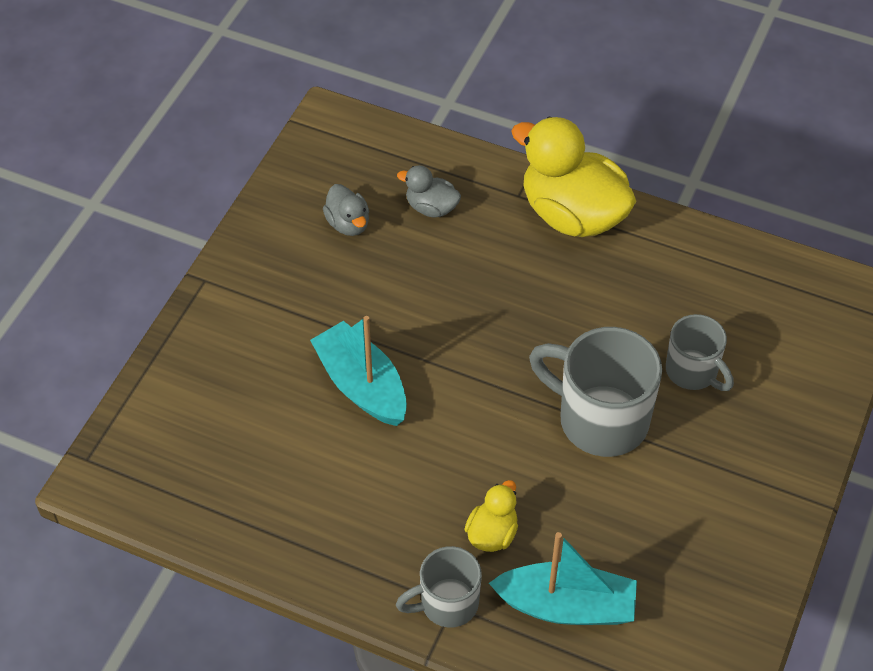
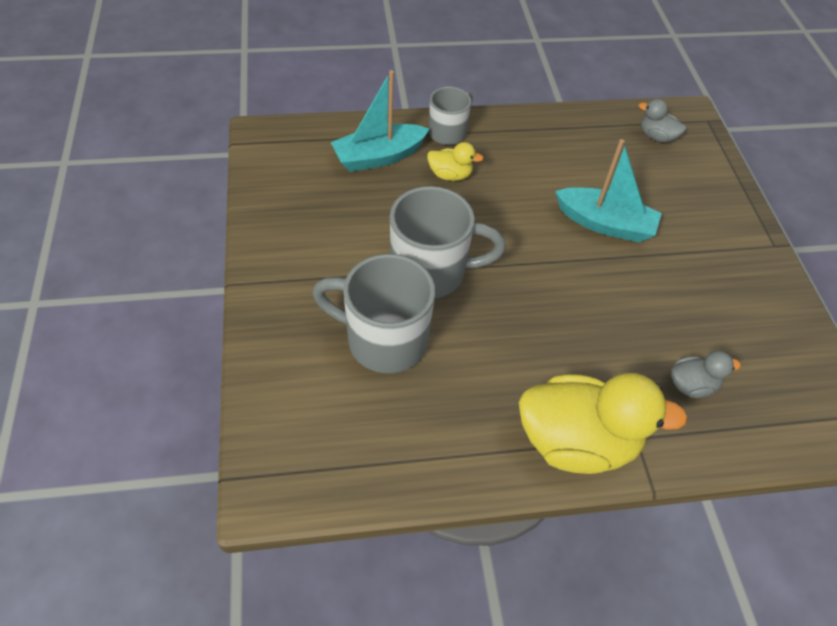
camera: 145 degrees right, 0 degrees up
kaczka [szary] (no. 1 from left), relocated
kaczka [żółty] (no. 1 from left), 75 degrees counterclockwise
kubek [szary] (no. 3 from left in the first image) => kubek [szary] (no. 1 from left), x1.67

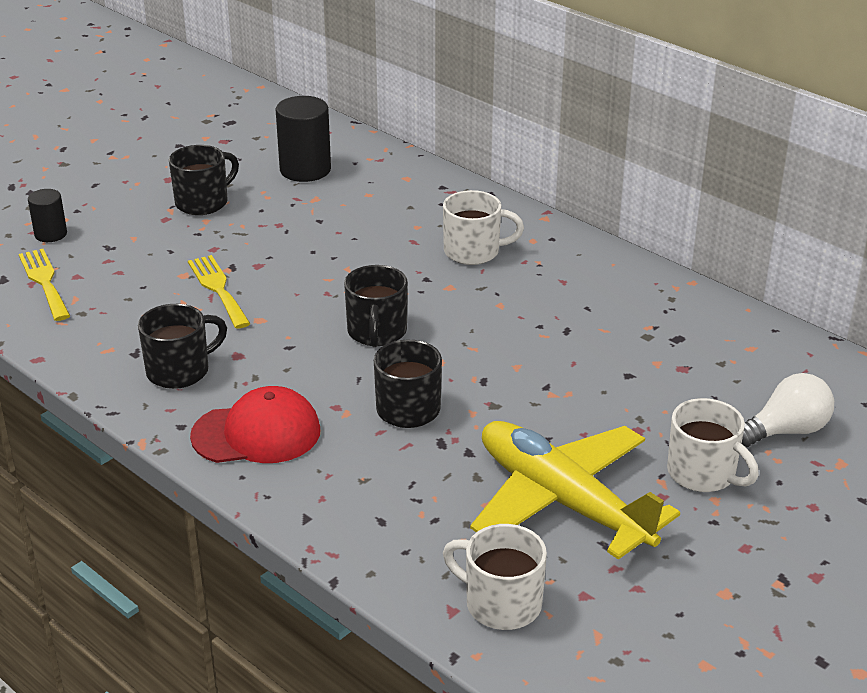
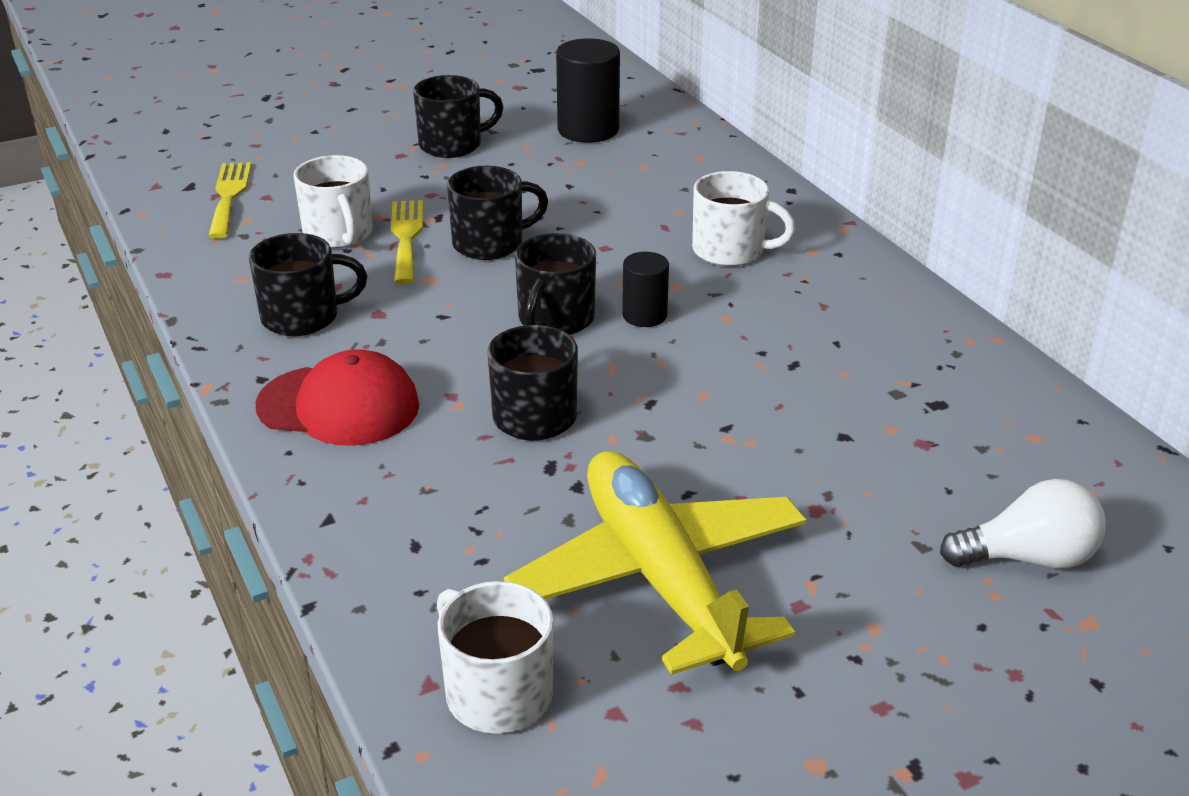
camera: 20 degrees right, 0 degrees up
walec [czarny] (no. 1 from left in the first image) => walec [czarny] (no. 2 from left), relocated
kubek [biały] (no. 3 from left in the first image) => kubek [biały] (no. 1 from left), relocated
nothing => kubek [czarny] (no. 3 from left)

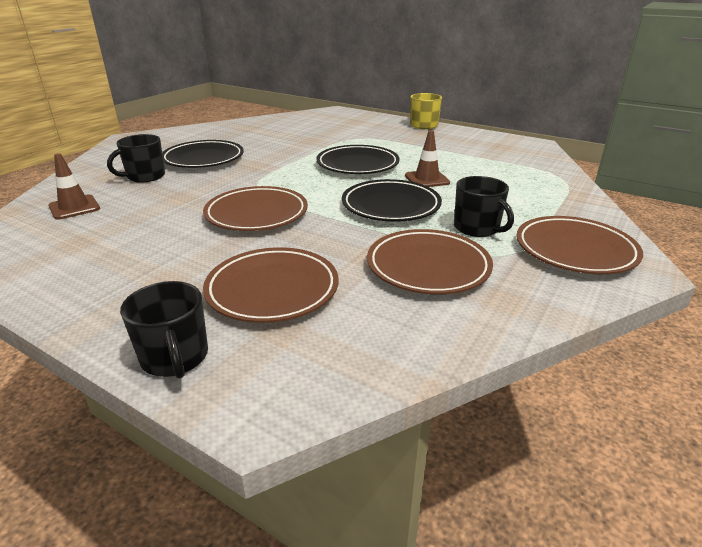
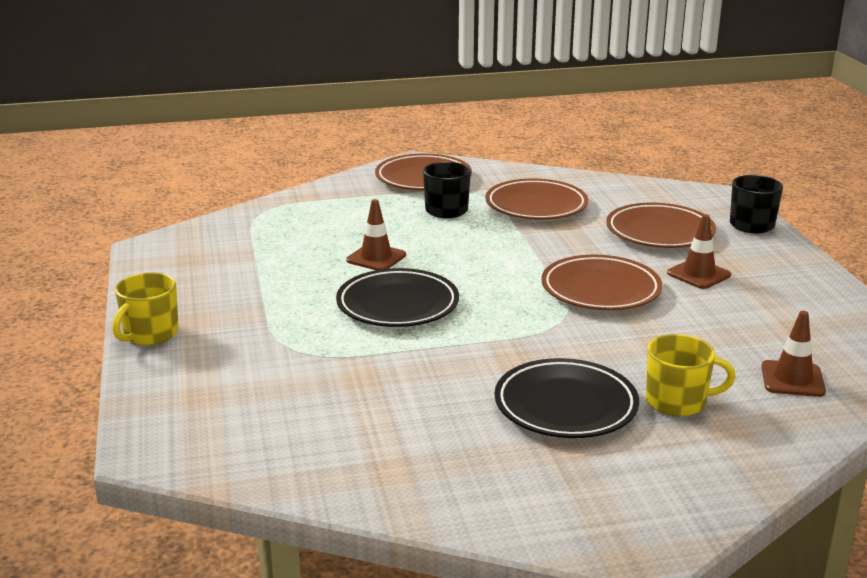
camera: 135 degrees left, 5 degrees down
kubek [czarny] (no. 1 from left) => kubek [żółty] (no. 2 from left)
talerz [czarny] (no. 3 from left) => nothing
nothing => pachołek [brązowy] (no. 2 from left)

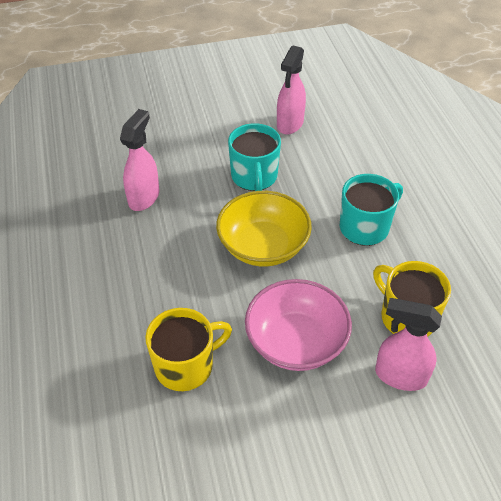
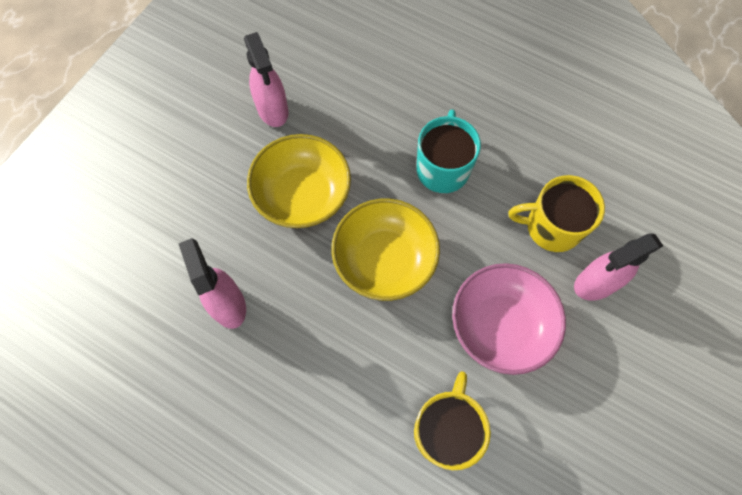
camera: 45 degrees left, 20 degrees up
kubek [turkusowy] (no. 1 from left) => miska [żółty] (no. 1 from left)

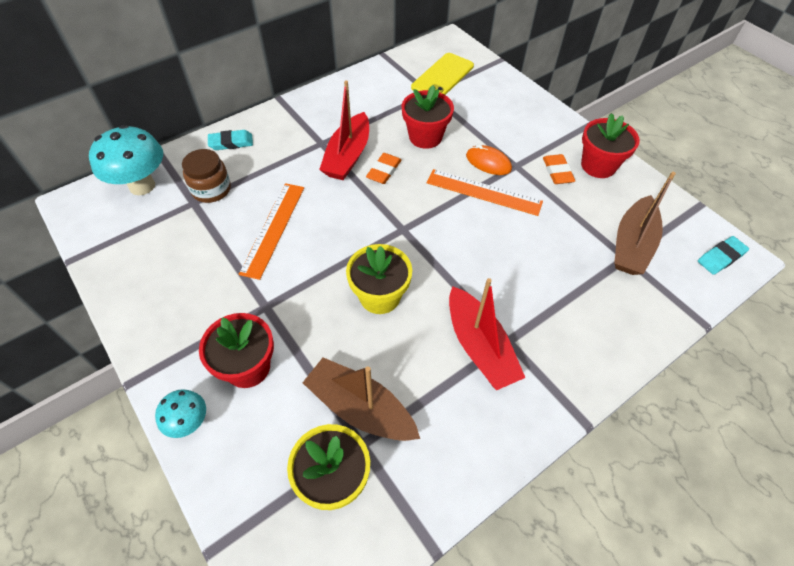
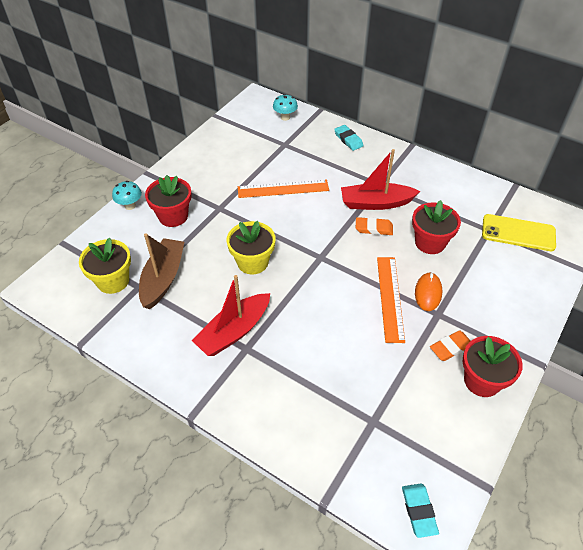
camera: 70 degrees right, 5 degrees down
grzyb [turkusowy] (no. 1 from left in the first image) => grzyb [turkusowy] (no. 2 from left), x0.54
słoik [brązowy] => nothing
łódka [brązowy] (no. 2 from left) => nothing
gumka do mazania [turkusowy] (no. 2 from left), 45 degrees clockwise

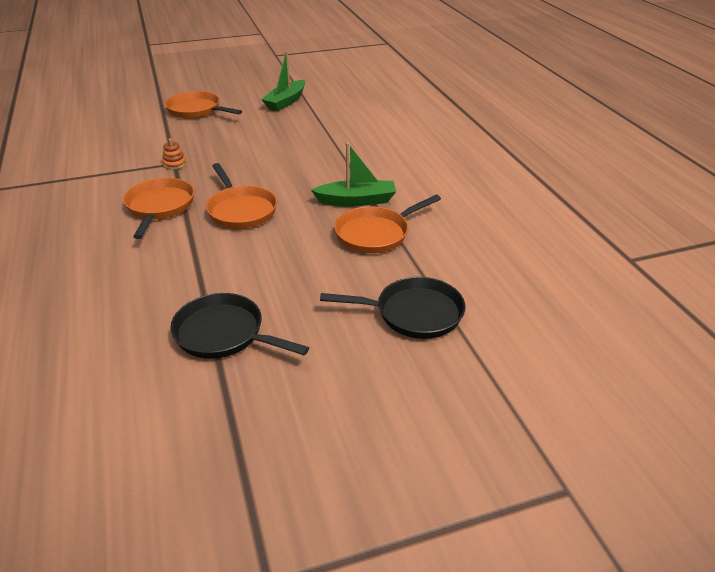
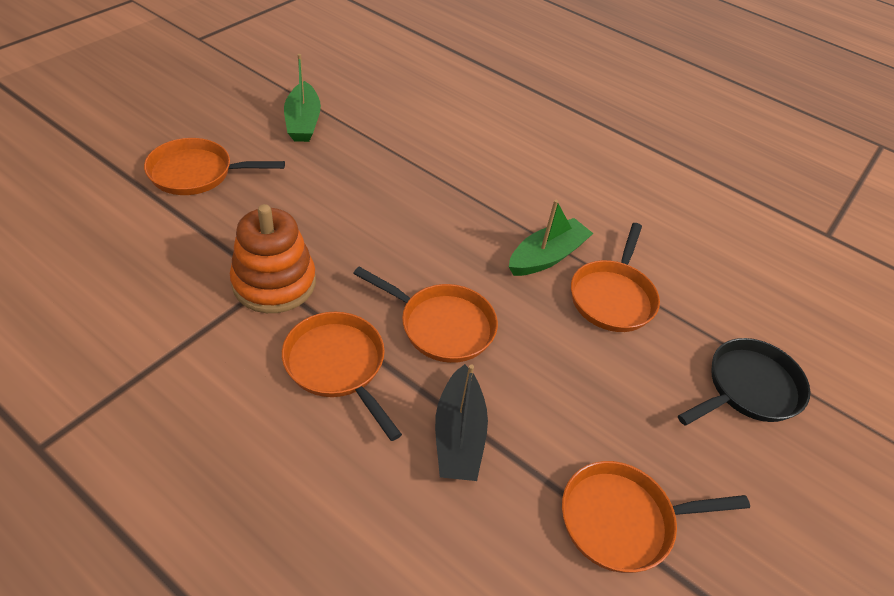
camera: 40 degrees left, 10 degrees up
zabawka nakładanka [pomarańczowy], x2.44
patelnia [czarny] (no. 1 from left) => patelnia [pomarańczowy] (no. 5 from left)
nothing => łódka [czarny]

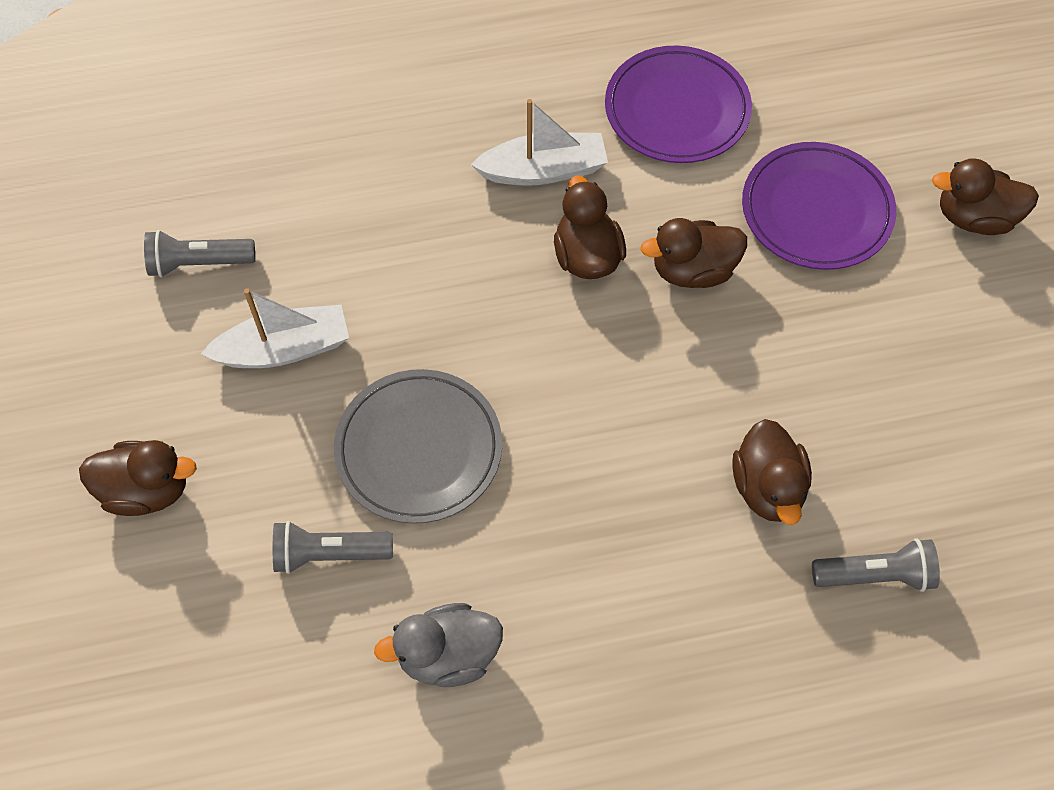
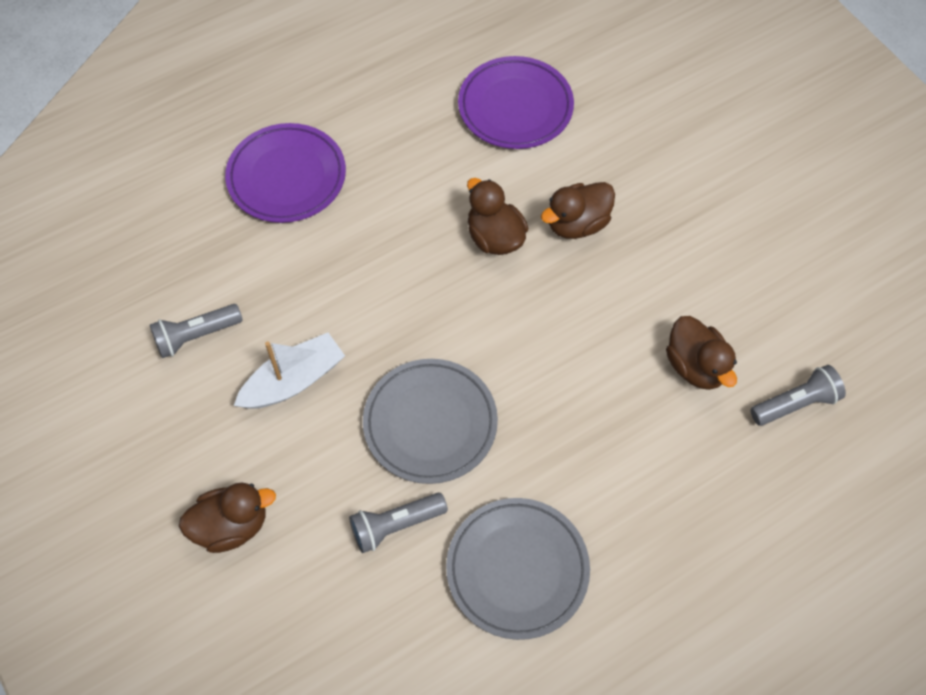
camera: 20 degrees left, 0 degrees up
kaczka [szary] => talerz [szary] (no. 2 from left)
łódka [biały] (no. 2 from left) => nothing
talerz [fioletowy] (no. 2 from left in the first image) => talerz [fioletowy] (no. 1 from left), relocated
kaczka [brązowy] (no. 5 from left) => nothing

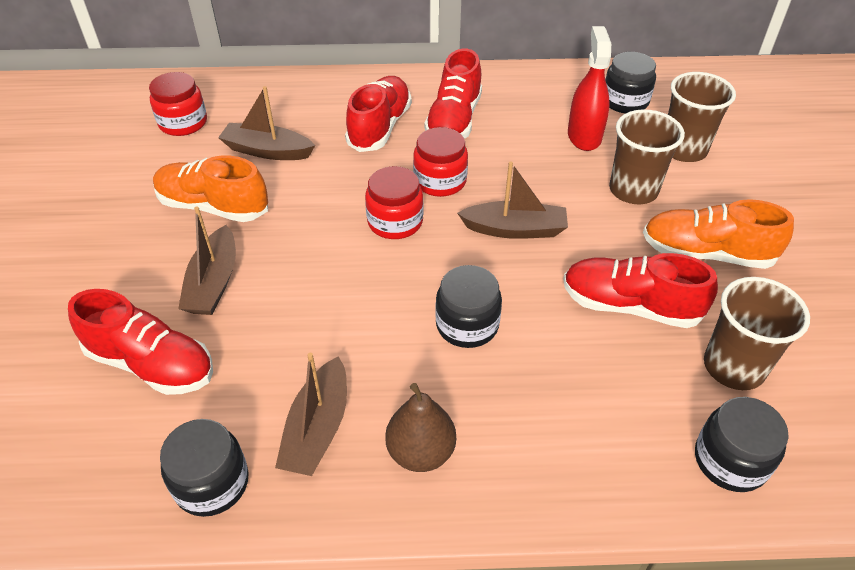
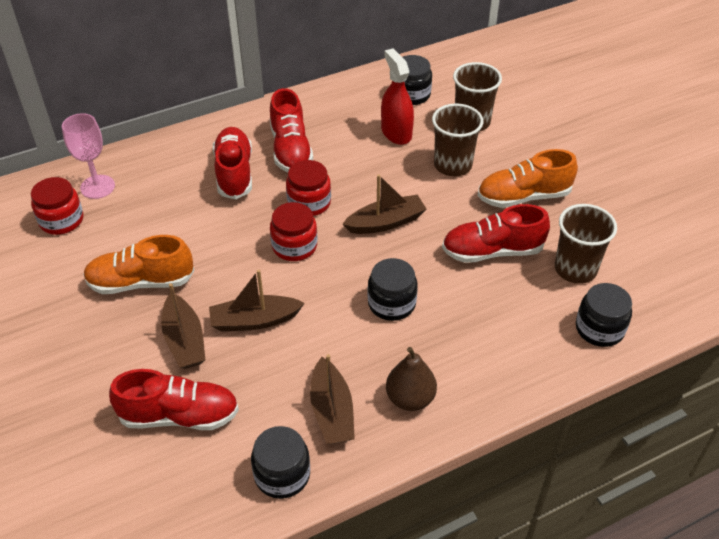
camera: 25 degrees left, 0 degrees up
łódka [brązowy] (no. 2 from left), relocated
nothing => kielich [różowy]

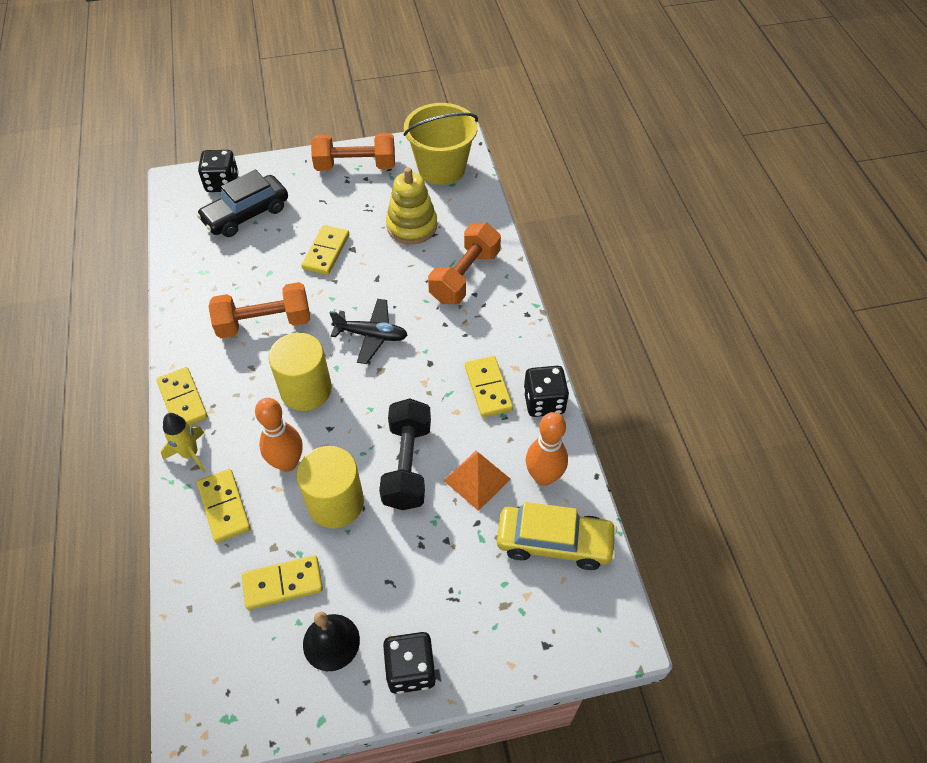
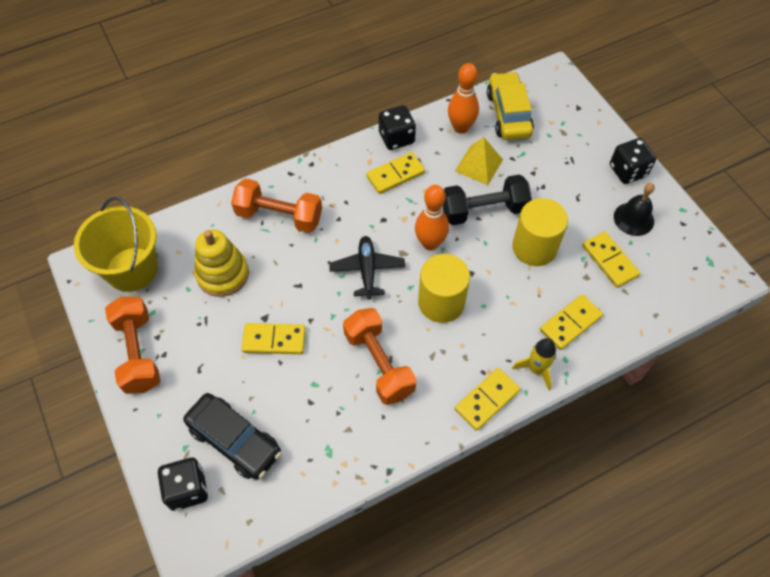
camera: 105 degrees left, 5 degrees up
kręgiel [pomarańczowy] (no. 1 from left), relocated
piramida [pomarańczowy] => piramida [żółty]

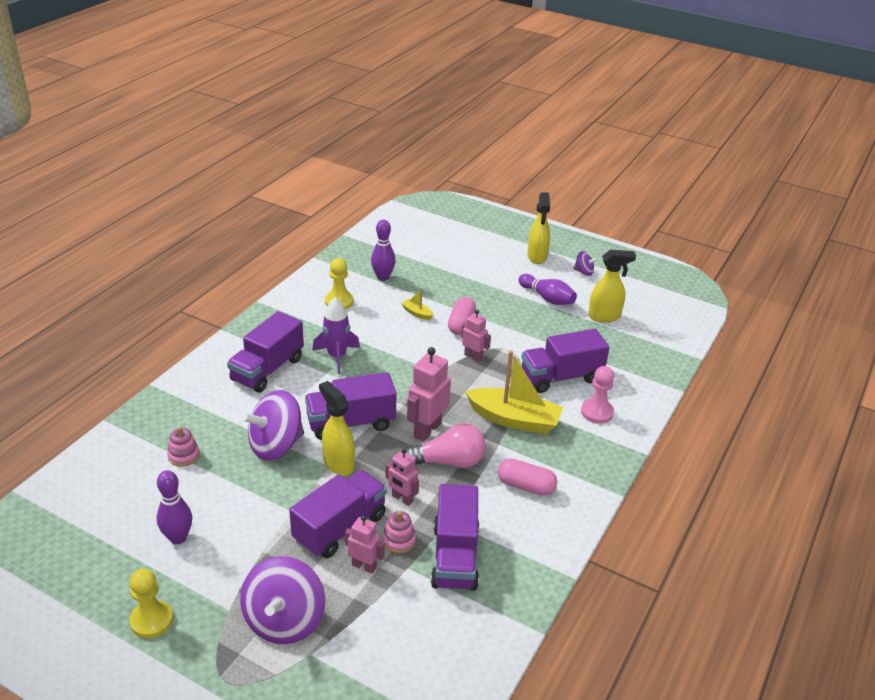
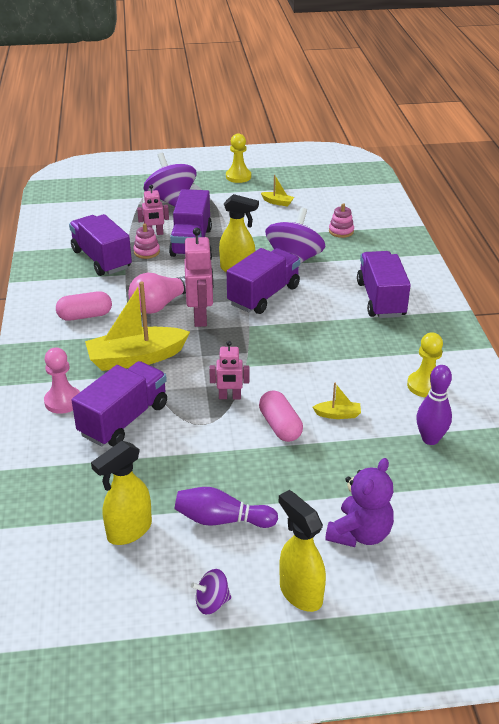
camera: 145 degrees right, 0 degrees up
kręgiel [fioletowy] (no. 1 from left) => łódka [żółty] (no. 2 from left)
rakieta [fioletowy] => nothing
robot [różowy] (no. 2 from left) => nothing
nothing => miś [fioletowy]

